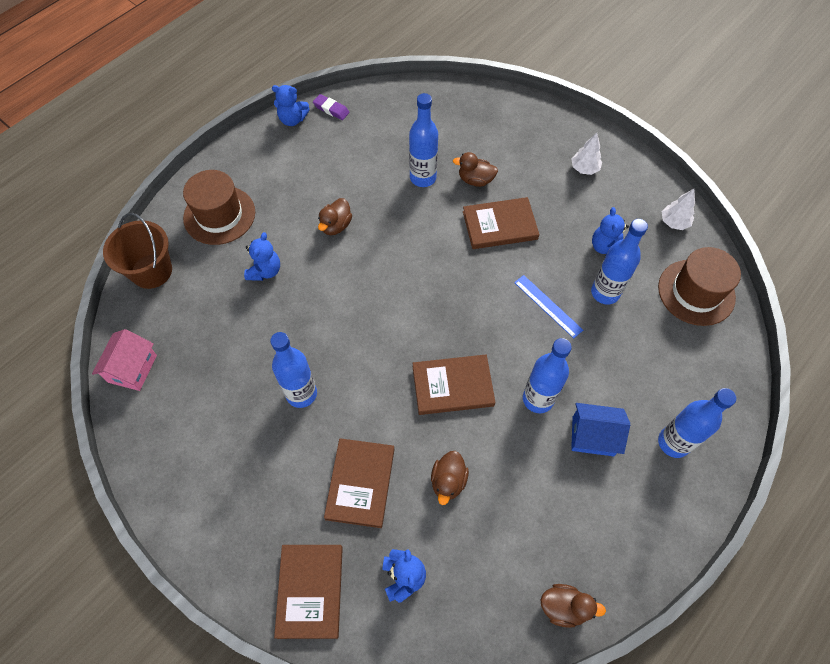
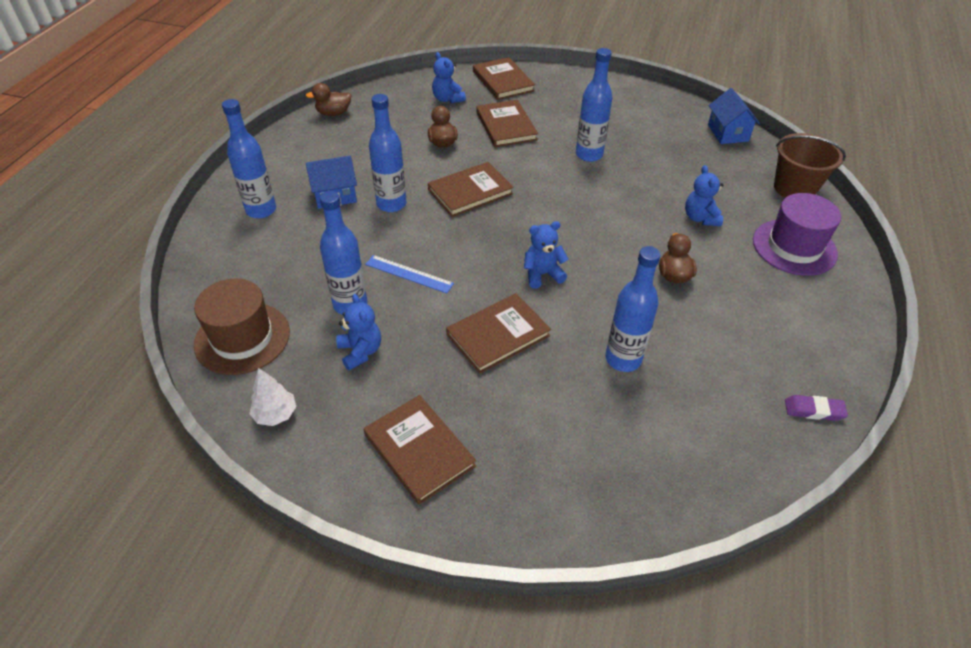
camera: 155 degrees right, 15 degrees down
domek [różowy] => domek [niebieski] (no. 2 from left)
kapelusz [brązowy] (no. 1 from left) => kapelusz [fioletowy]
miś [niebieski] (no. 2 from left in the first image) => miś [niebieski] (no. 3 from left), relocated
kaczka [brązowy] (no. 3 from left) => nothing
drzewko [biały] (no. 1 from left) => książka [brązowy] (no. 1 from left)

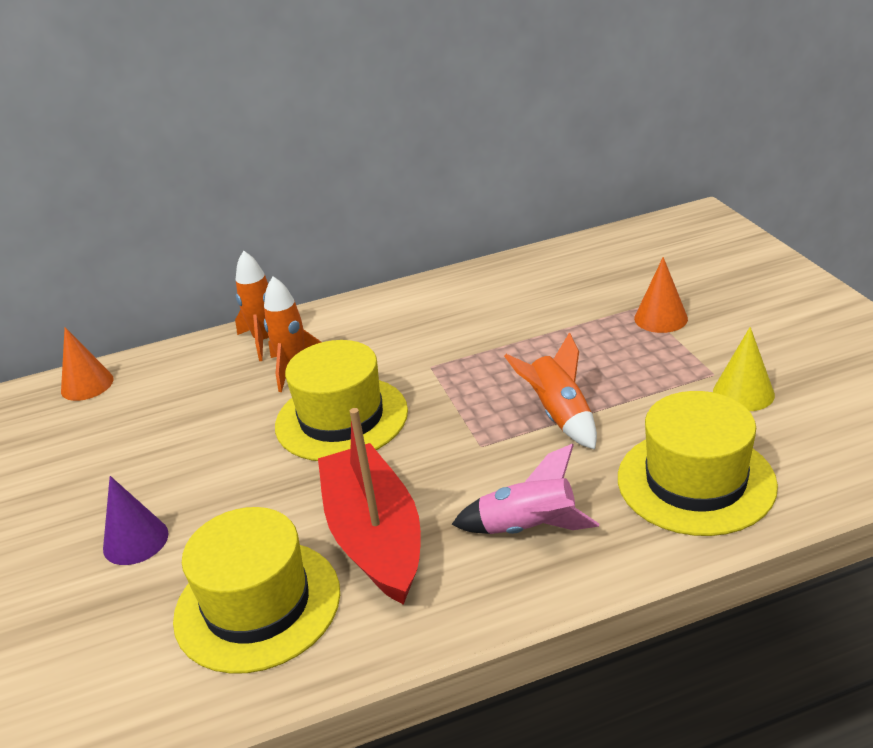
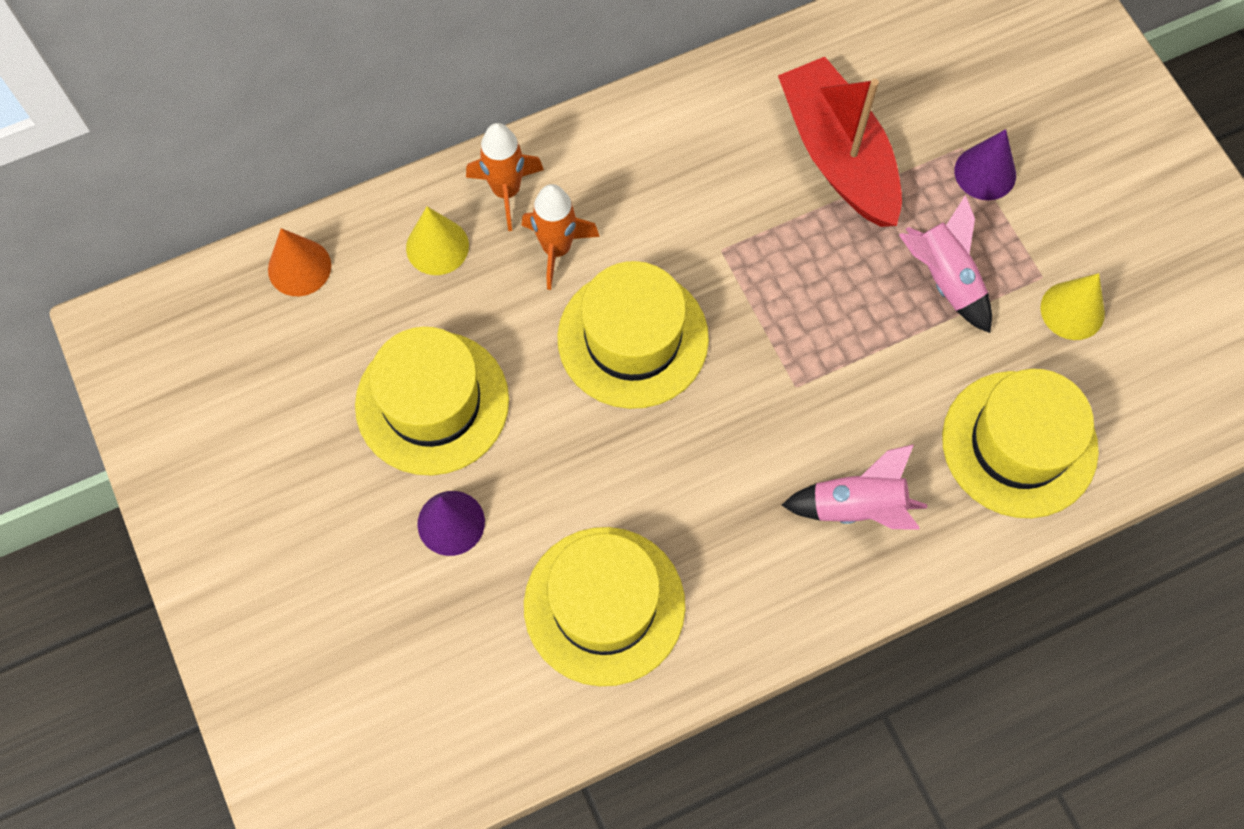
camera: 10 degrees left, 35 degrees up
łódka [czerwony], relocated
rakieta [pomarańczowy] (no. 3 from left) => nothing
stożek [pomarańczowy] (no. 2 from left) => stożek [fioletowy] (no. 2 from left)
nothing => kapelusz [żółty] (no. 1 from left)
nothing => stożek [żółty] (no. 1 from left)
nothing => rakieta [różowy] (no. 2 from left)

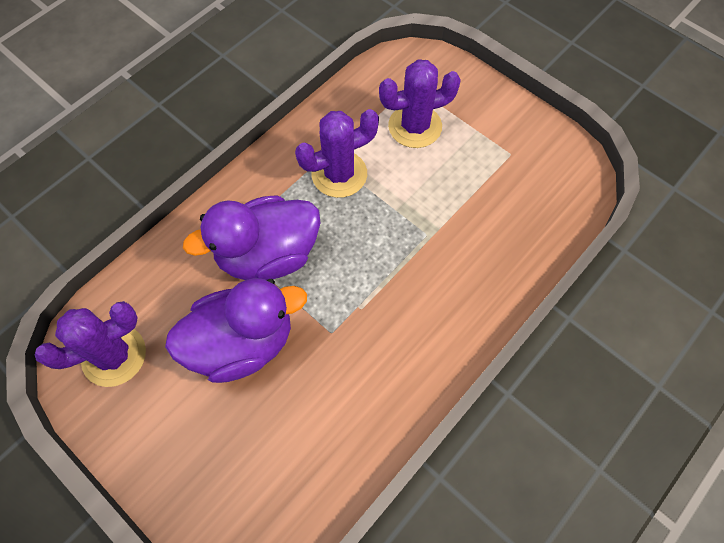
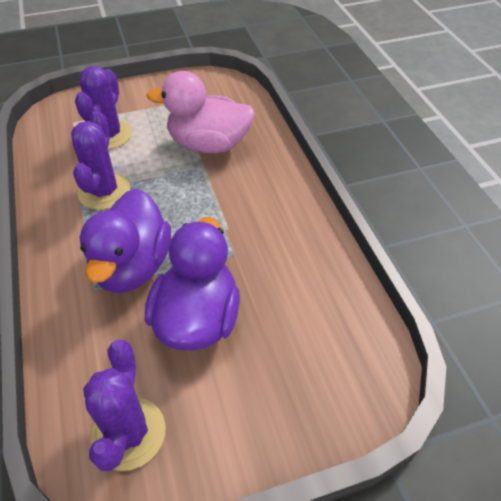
camera: 60 degrees left, 15 degrees down
nothing => kaczka [różowy]

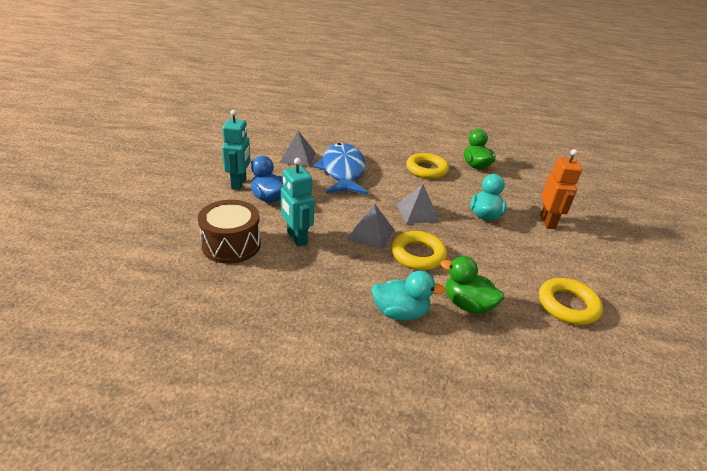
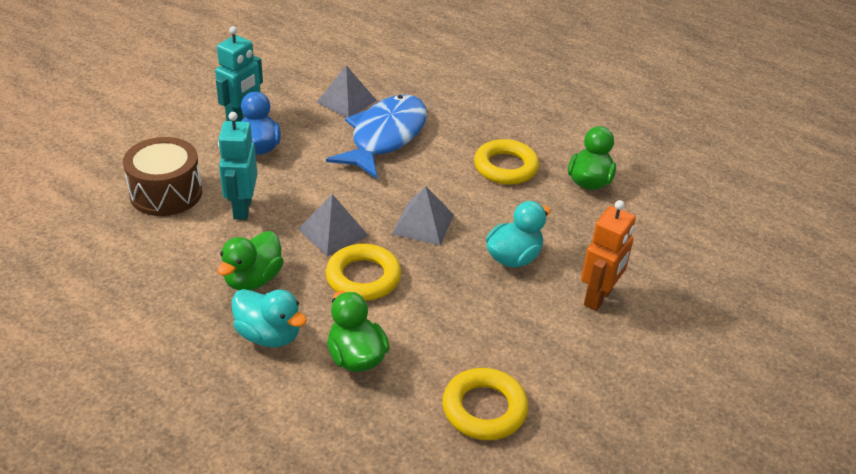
camera: 30 degrees right, 5 degrees up
nothing => kaczka [zielony] (no. 1 from left)

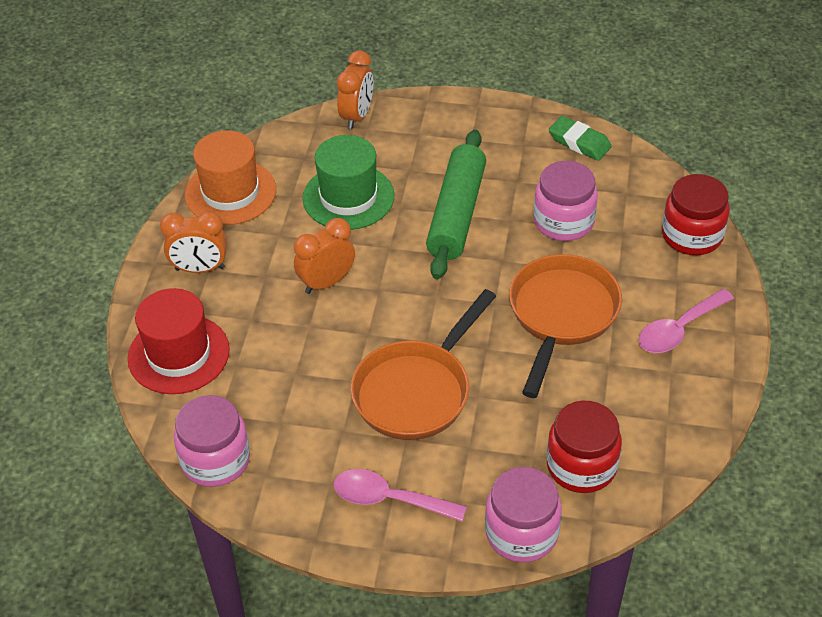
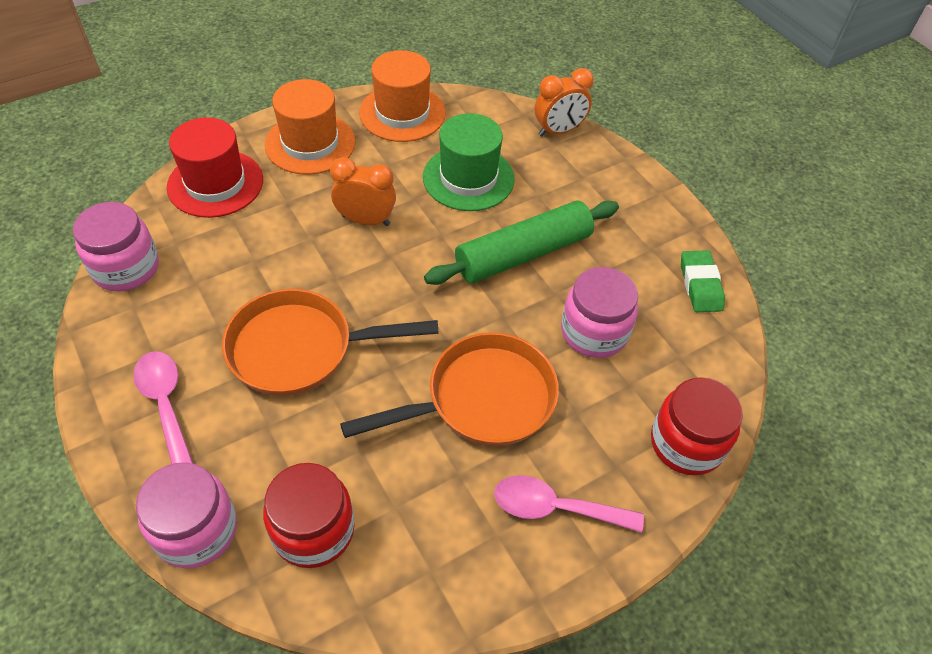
camera: 45 degrees right, 5 degrees up
budzik [pomarańczowy] (no. 1 from left) => kapelusz [pomarańczowy] (no. 1 from left)

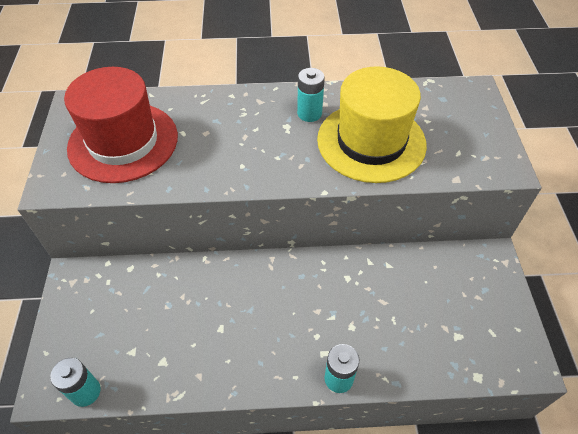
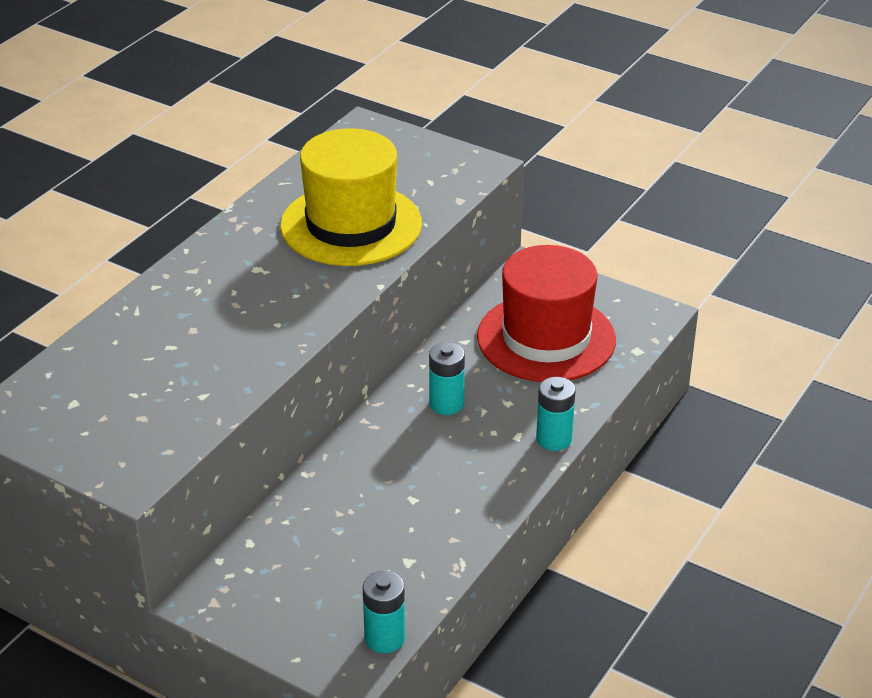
camera: 55 degrees left, 15 degrees down
kapelusz [czerwony], relocated
bateria [turkusowy] (no. 2 from left), relocated

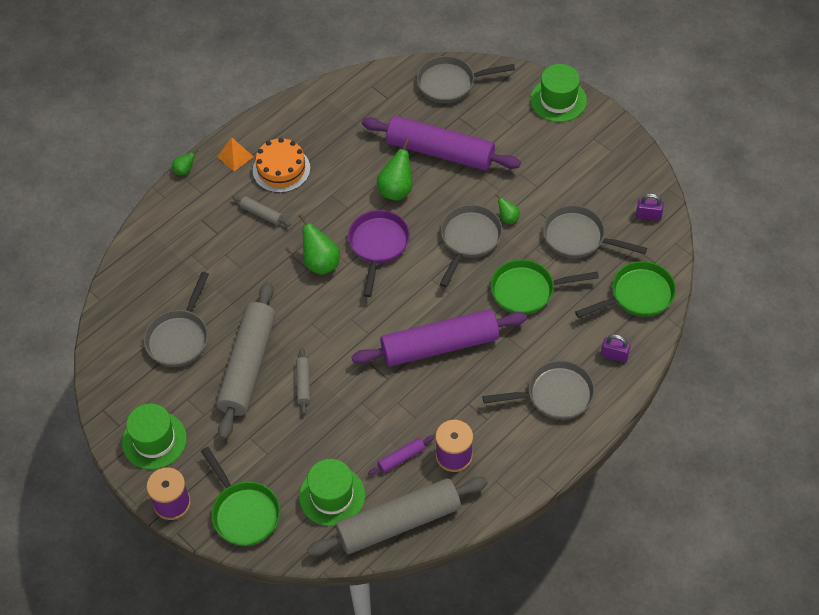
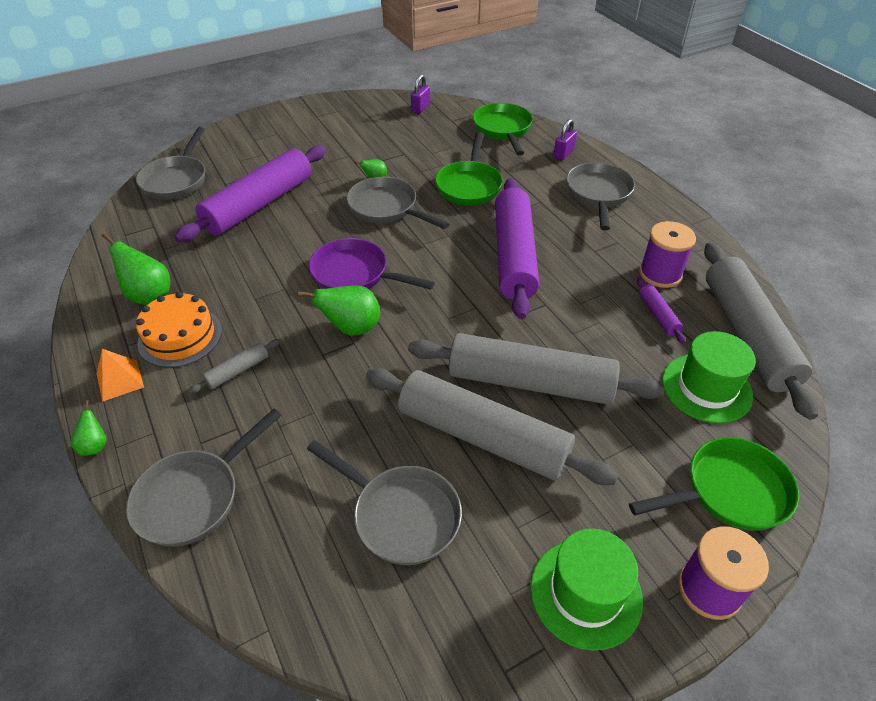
camera: 75 degrees left, 10 degrees down
wałek do ciasta [szary] (no. 3 from left), x2.44
gruszka [zielony] (no. 3 from left in the first image) => gruszka [zielony] (no. 2 from left), relocated
kapelusz [zielony] (no. 3 from left) => nothing
patelnia [szary] (no. 5 from left in the first image) => patelnia [szary] (no. 2 from left), relocated

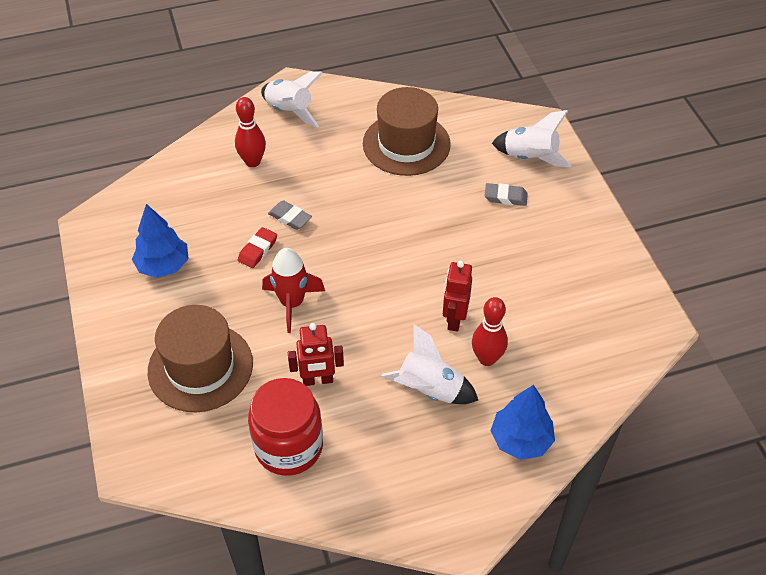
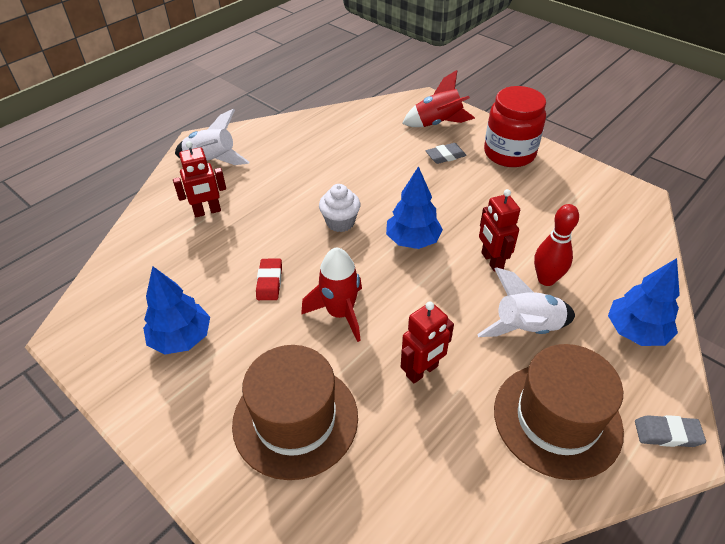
camera: 30 degrees left, 5 degrees down
kręgiel [czerwony] (no. 1 from left) => robot [czerwony] (no. 1 from left)
słoik [czerwony], relocated
gumka do mazania [szary] (no. 1 from left in the first image) => gumka do mazania [szary] (no. 2 from left), relocated
kapelusz [brązowy] (no. 2 from left), relocated
rakieta [biały] (no. 3 from left) => rakieta [czerwony] (no. 2 from left)
nothing => muffinka [biały]
nothing => drzewko [niebieski] (no. 2 from left)

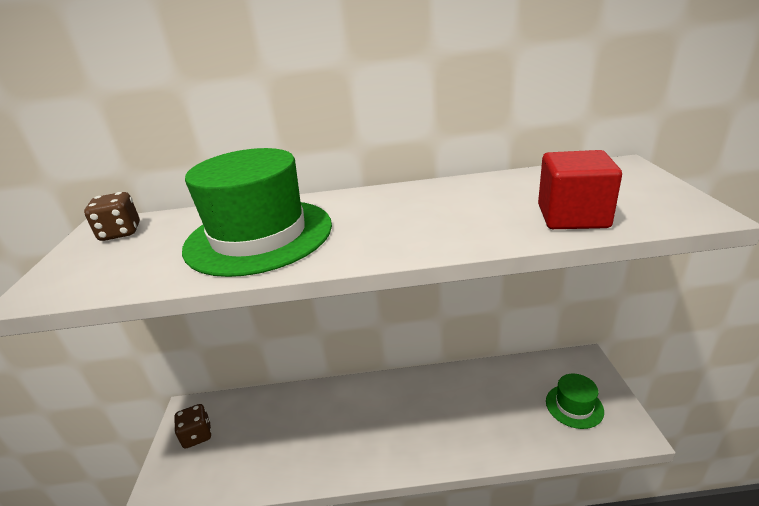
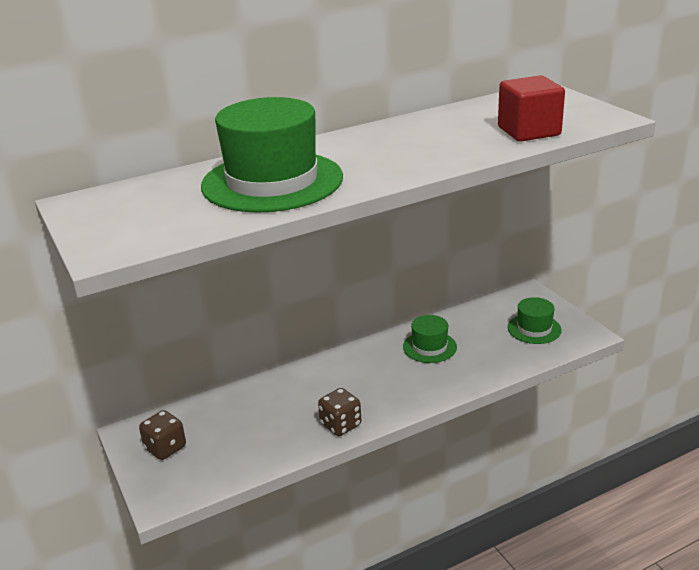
camera: 25 degrees left, 0 degrees up
kostka do gry [brązowy] (no. 1 from left in the first image) => kostka do gry [brązowy] (no. 2 from left), relocated
nothing => kapelusz [zielony] (no. 2 from left)

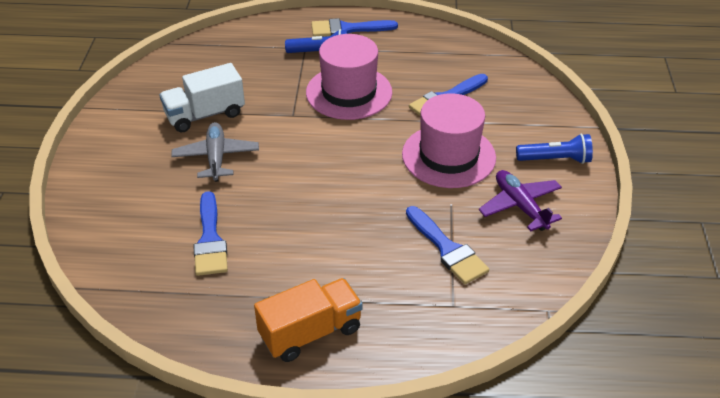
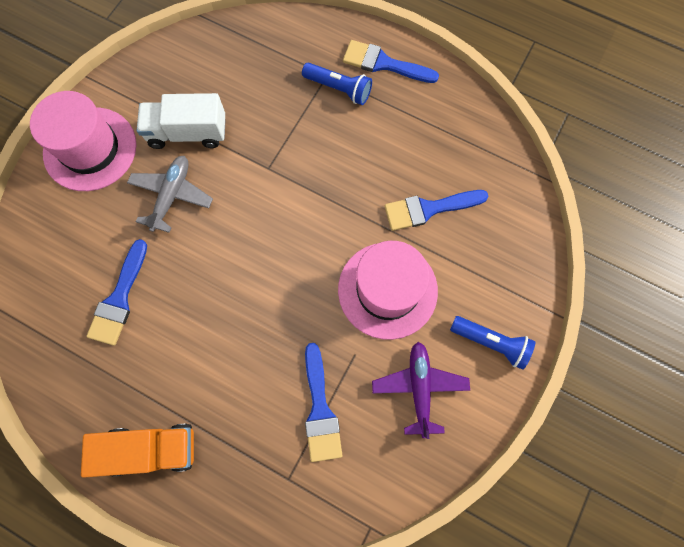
camera: 25 degrees right, 30 degrees up
kapelusz [różowy] (no. 1 from left), relocated

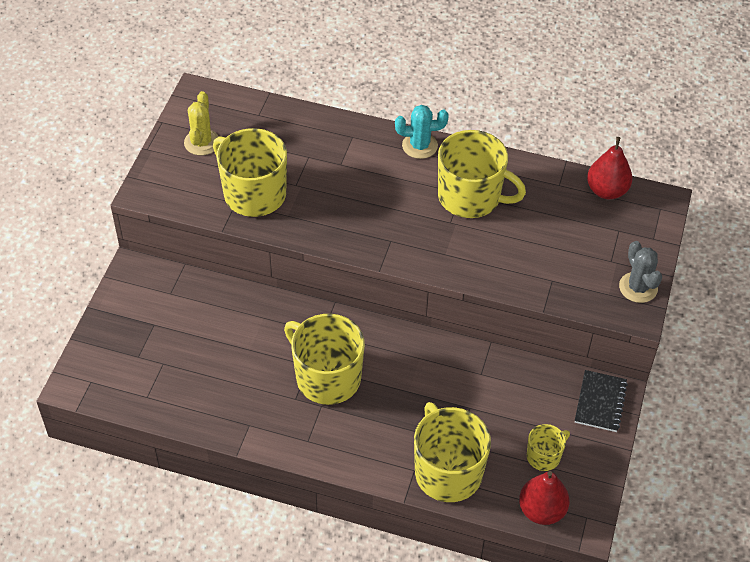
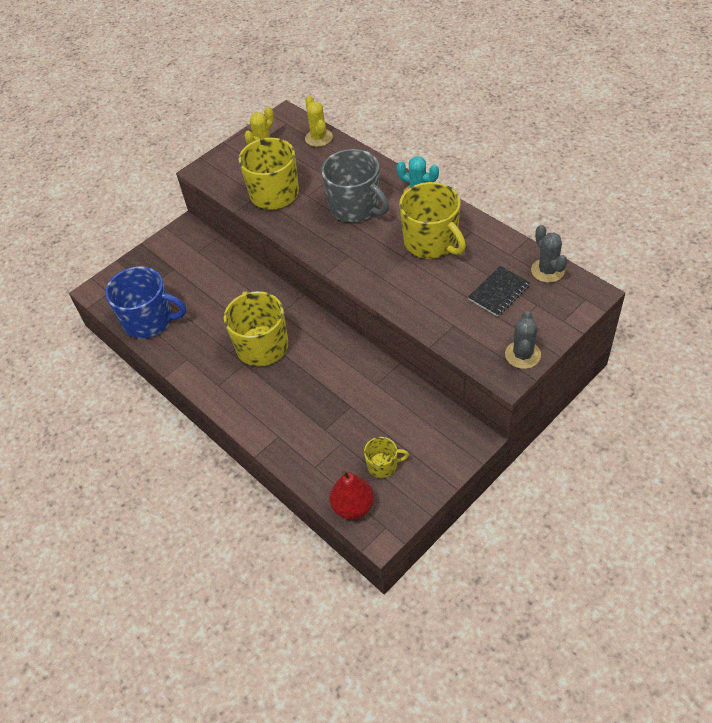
camera: 35 degrees right, 0 degrees up
kubek [żółty] (no. 3 from left) => nothing
zeszyt [czarny], relocated
gruszka [czerwony] (no. 2 from left) => kaktus [szary] (no. 2 from left)
nothing => kubek [niebieski]
nothing => kaktus [żółty] (no. 2 from left)
nothing => kubek [szary]

